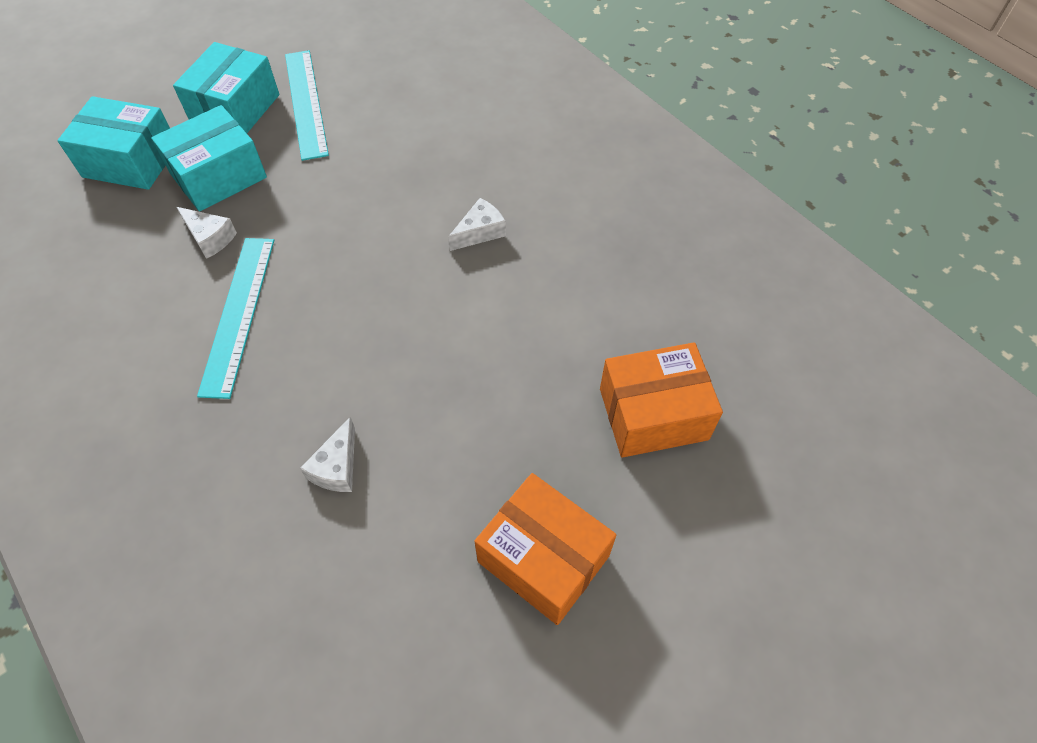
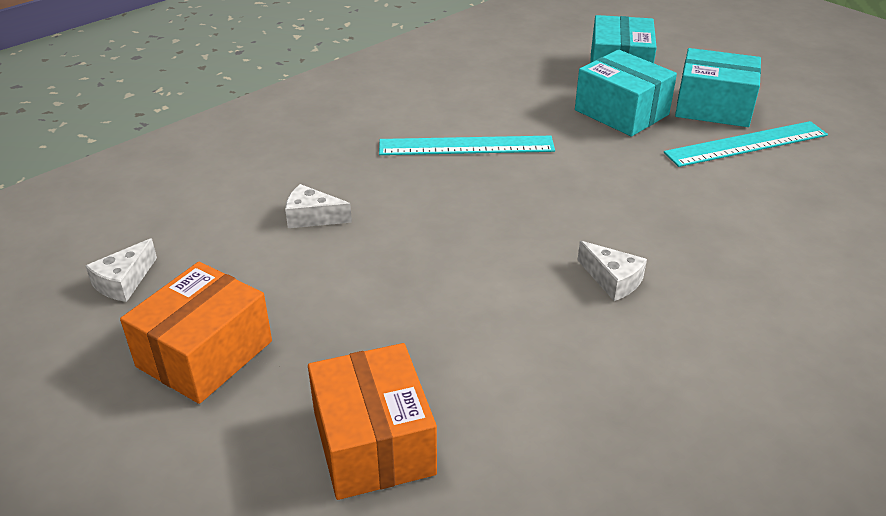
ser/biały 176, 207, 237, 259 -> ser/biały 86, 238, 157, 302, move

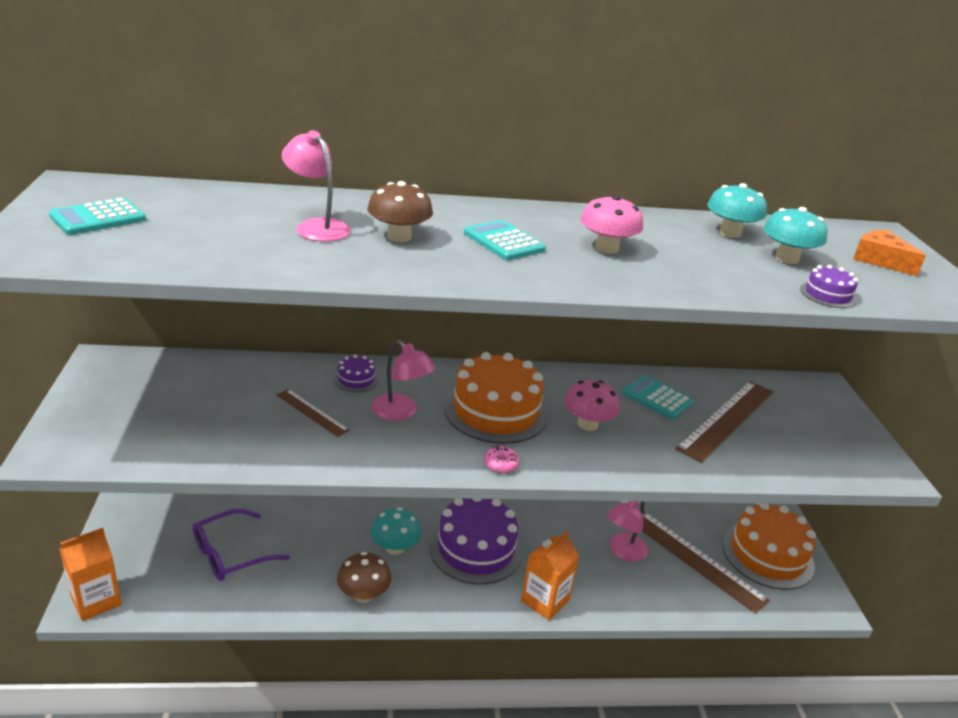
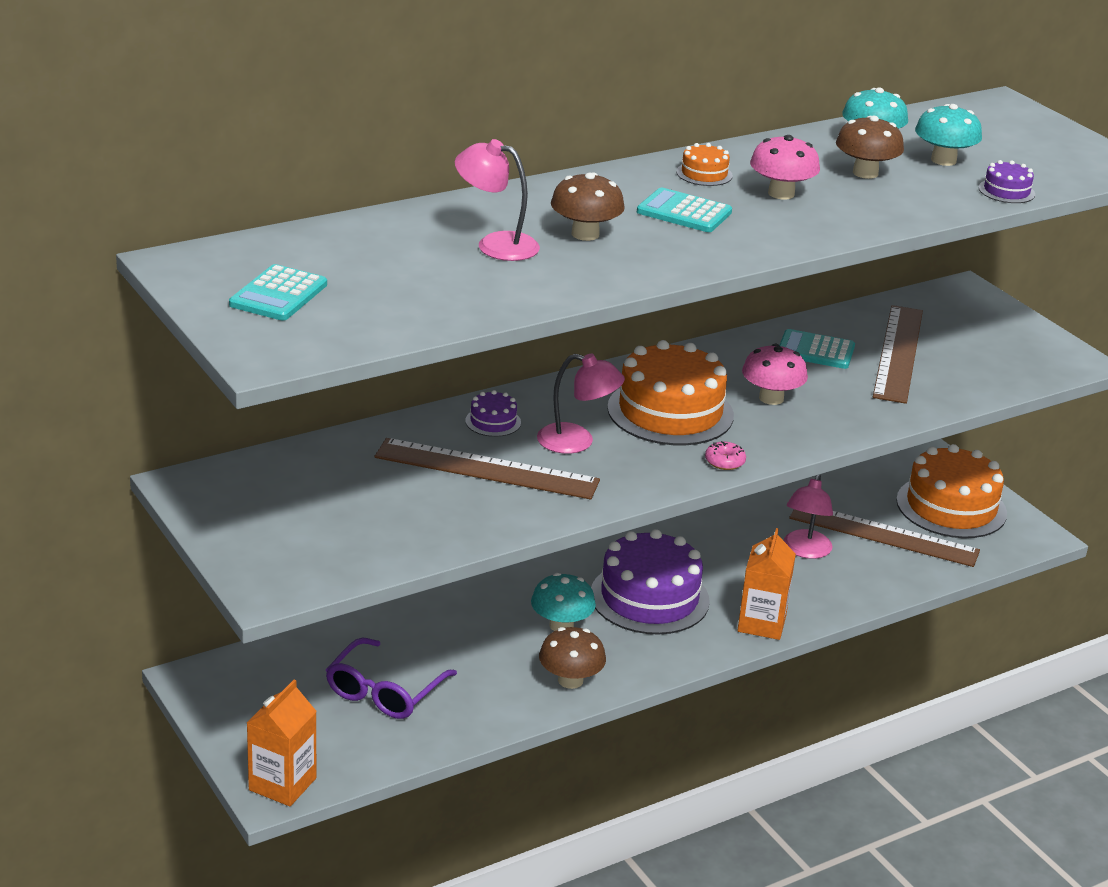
ser/pomarańczowy 853, 230, 926, 276 -> none
none -> tort/pomarańczowy 676, 143, 733, 186
none -> grzyb/brązowy 836, 115, 904, 179
linijka/brązowy 277, 389, 350, 437 -> linijka/brązowy 374, 438, 600, 500, x1.93

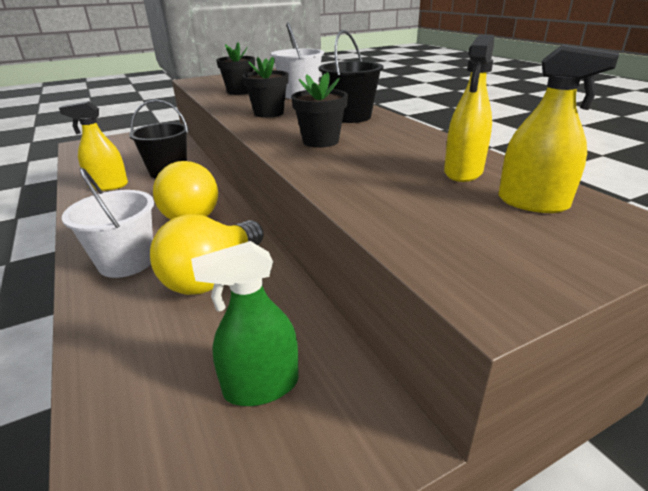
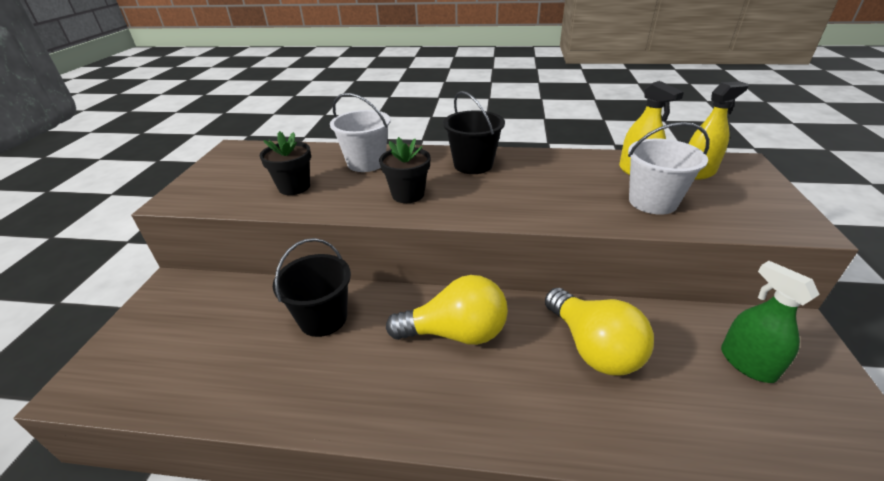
spryskiwacz/żółty 59, 101, 128, 191 -> none
doniczka/czarny 291, 72, 348, 148 -> none
wiadro/biały 62, 167, 154, 278 -> wiadro/biały 628, 122, 710, 215, move
spryskiwacz/zielony 191, 241, 299, 406 -> spryskiwacz/zielony 721, 261, 820, 383, 135 degrees clockwise

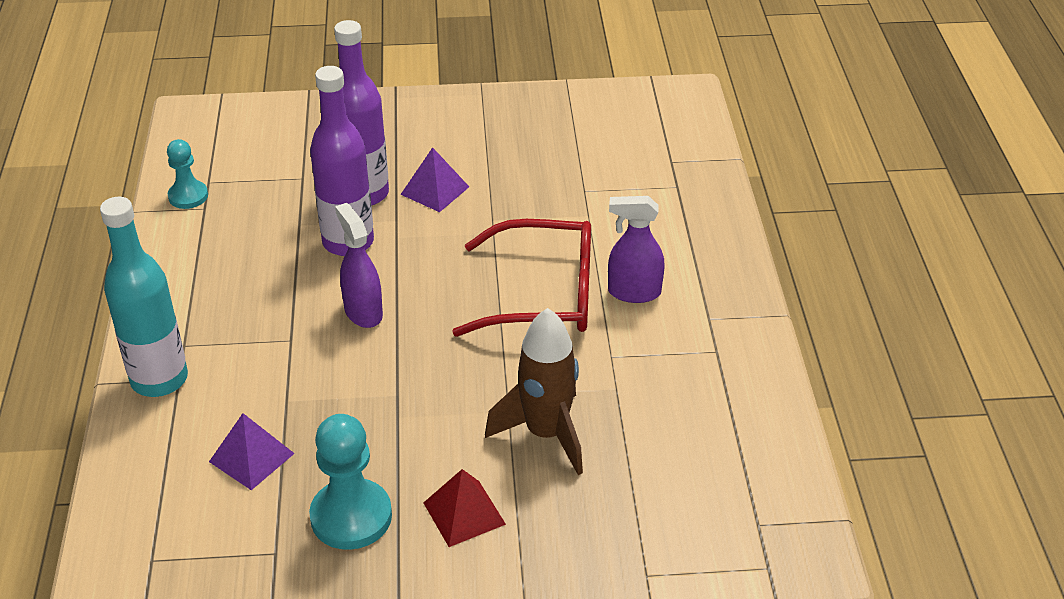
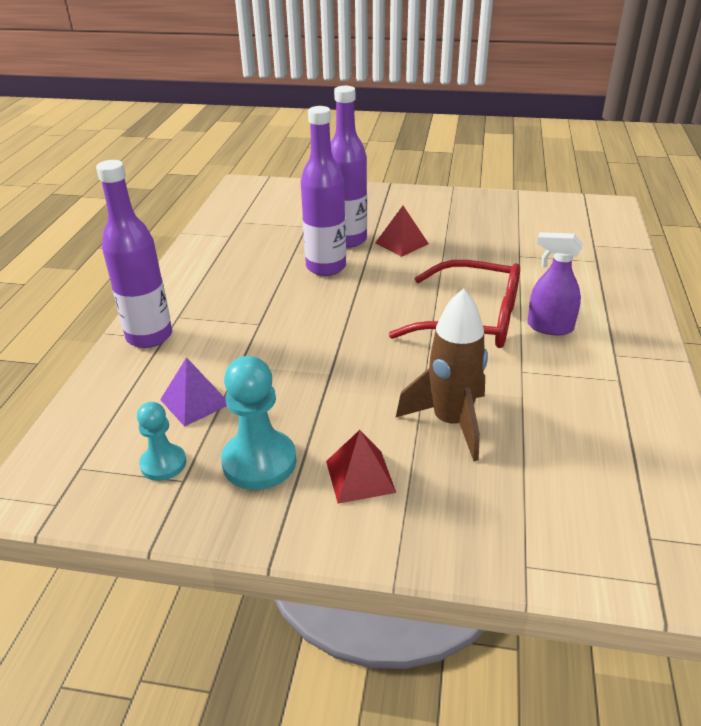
spryskiwacz/fioletowy 335, 203, 383, 328 -> none
pionek/turkusowy 167, 139, 208, 209 -> pionek/turkusowy 137, 402, 186, 481, move
butelka/turkusowy 100, 197, 188, 397 -> butelka/fioletowy 96, 160, 172, 348
piramida/fioletowy 400, 147, 469, 212 -> piramida/czerwony 375, 206, 429, 257

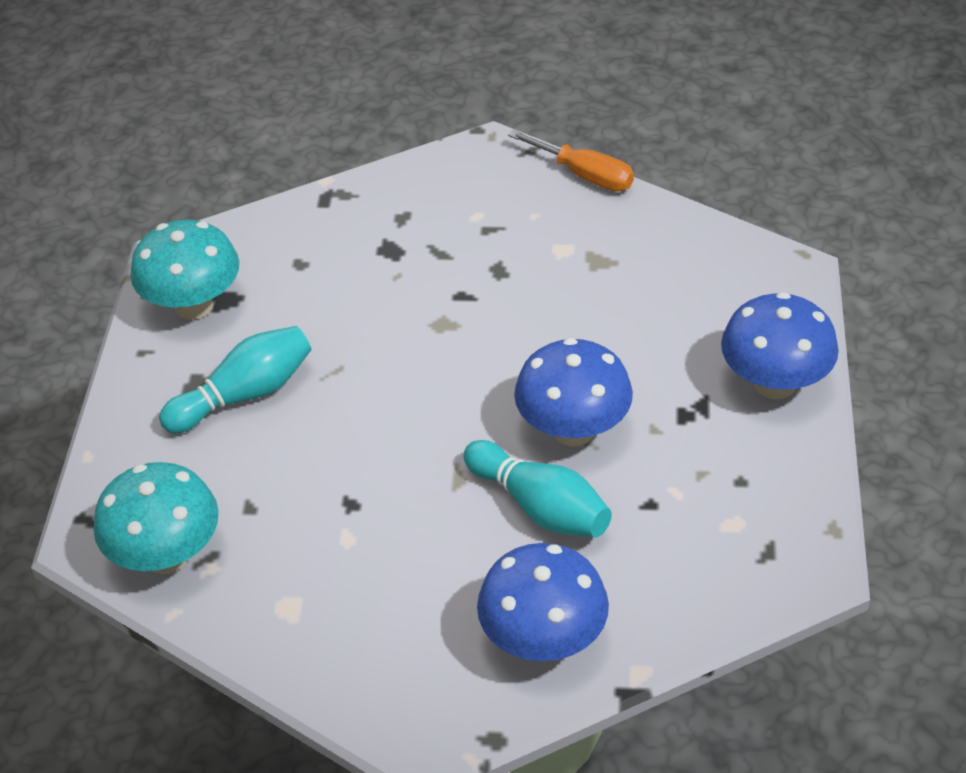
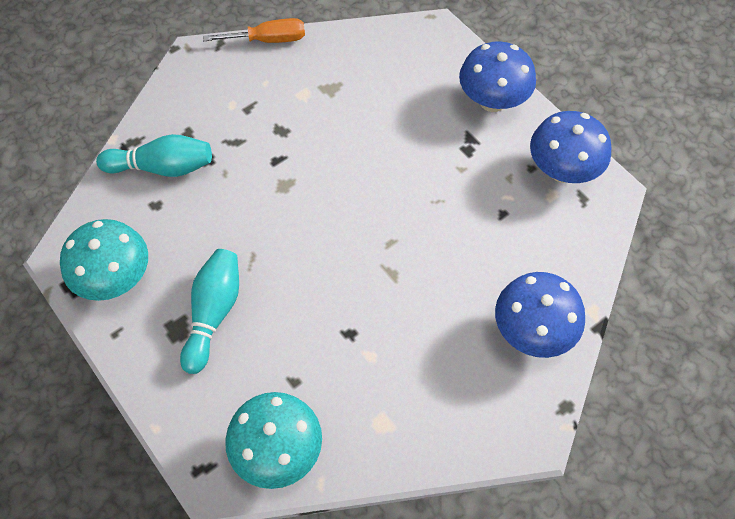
kręgiel/turkusowy 464, 440, 612, 537 -> kręgiel/turkusowy 96, 134, 212, 177, move
grzyb/niebieski 514, 338, 633, 446 -> grzyb/niebieski 530, 111, 612, 183, move

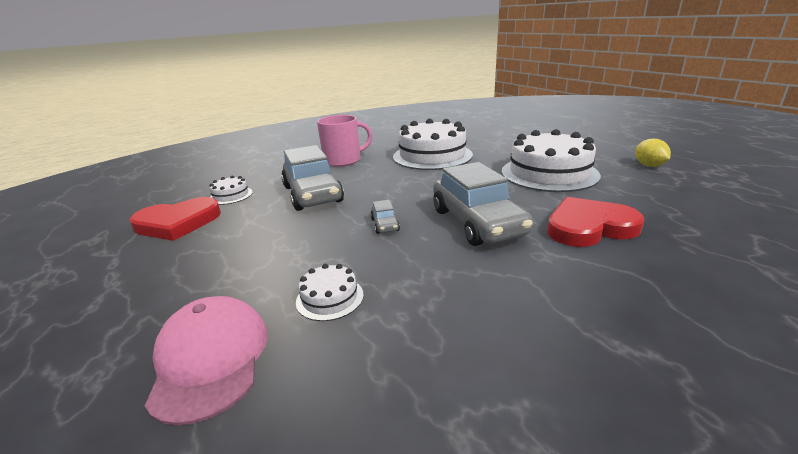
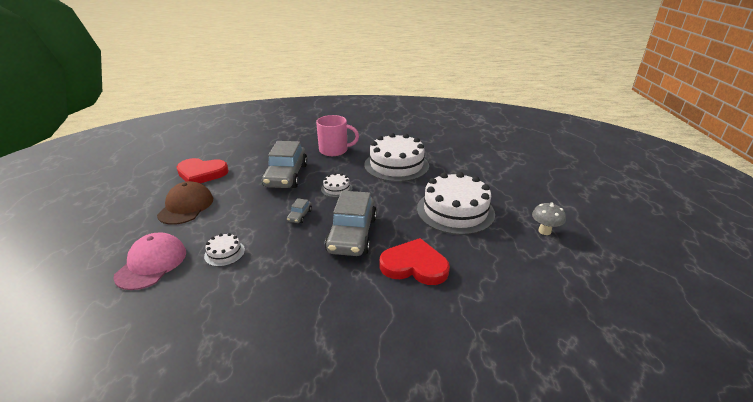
none -> czapka/brązowy 157, 181, 213, 225
tort/biały 210, 176, 253, 205 -> tort/biały 321, 173, 352, 197, move
cytryna/żółty 635, 139, 671, 167 -> grzyb/szary 532, 202, 566, 235

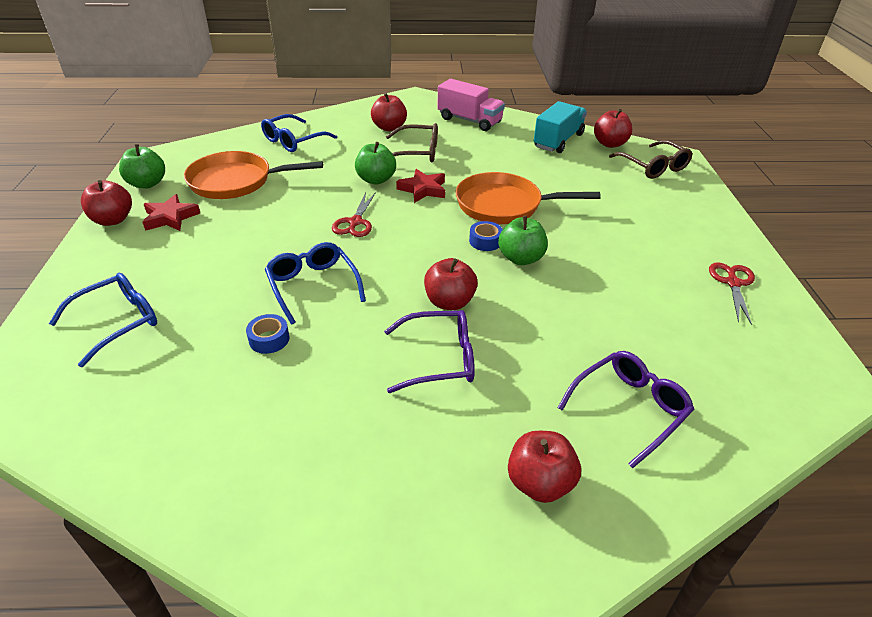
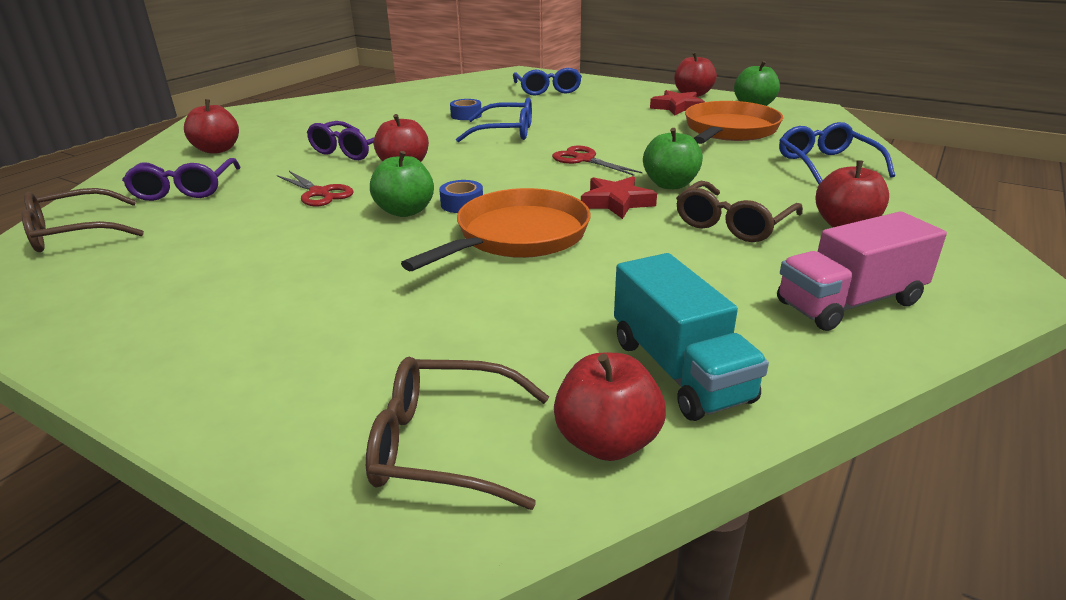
none -> okulary/brązowy 22, 188, 144, 252
nożyczki/czerwony 709, 262, 755, 325 -> nożyczki/czerwony 277, 171, 354, 207, move

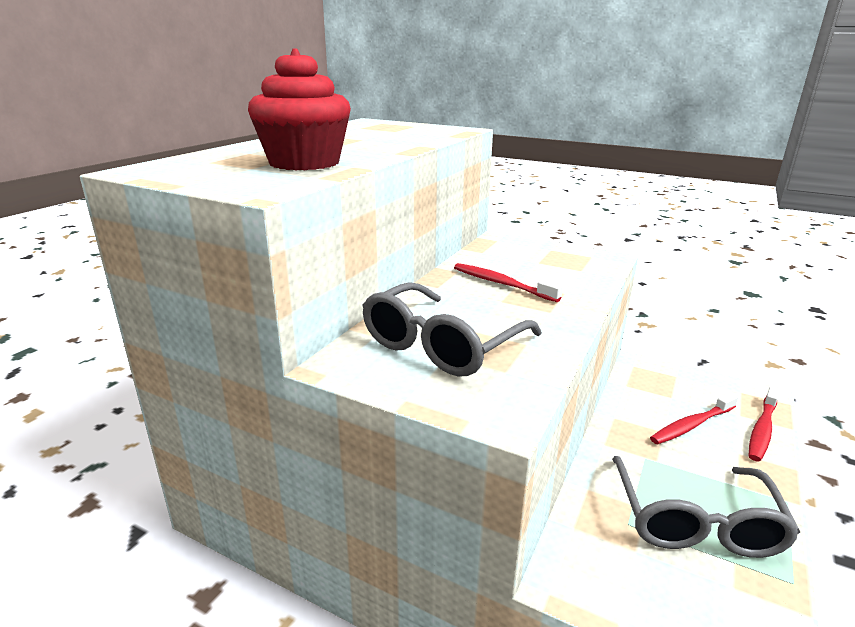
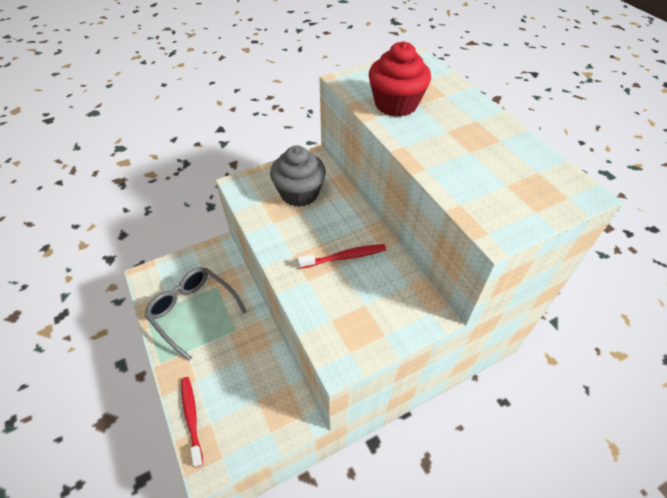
szczoteczka do zębów/czerwony 650, 393, 738, 445 -> none
okulary/szary 362, 282, 542, 377 -> muffinka/szary 270, 146, 326, 207

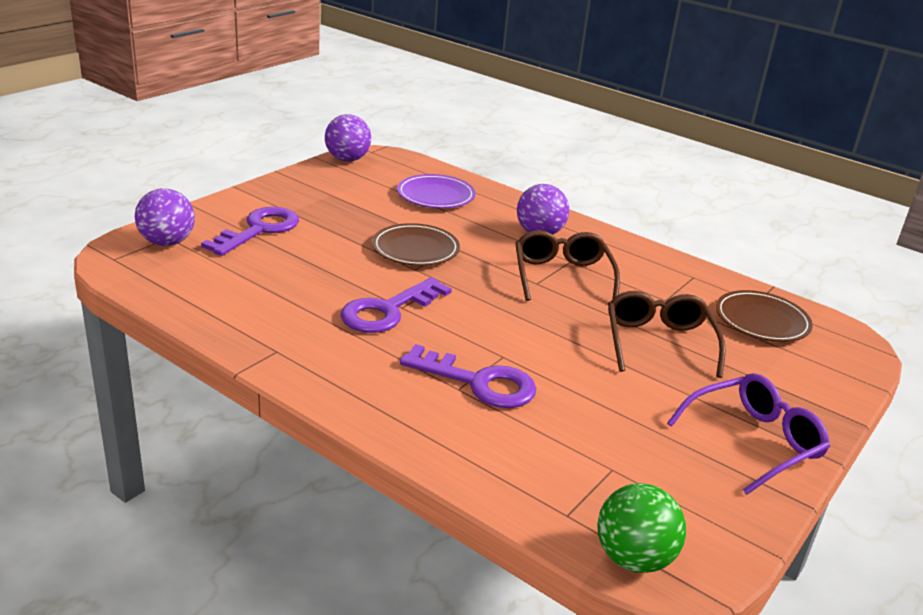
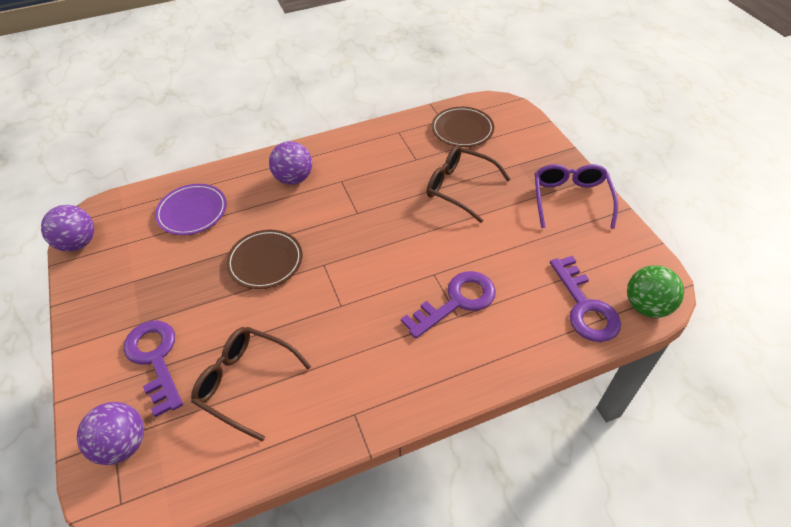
klucz/fioletowy 340, 277, 452, 333 -> klucz/fioletowy 550, 256, 621, 342, move
okulary/brązowy 515, 230, 620, 301 -> okulary/brązowy 191, 327, 311, 442, move

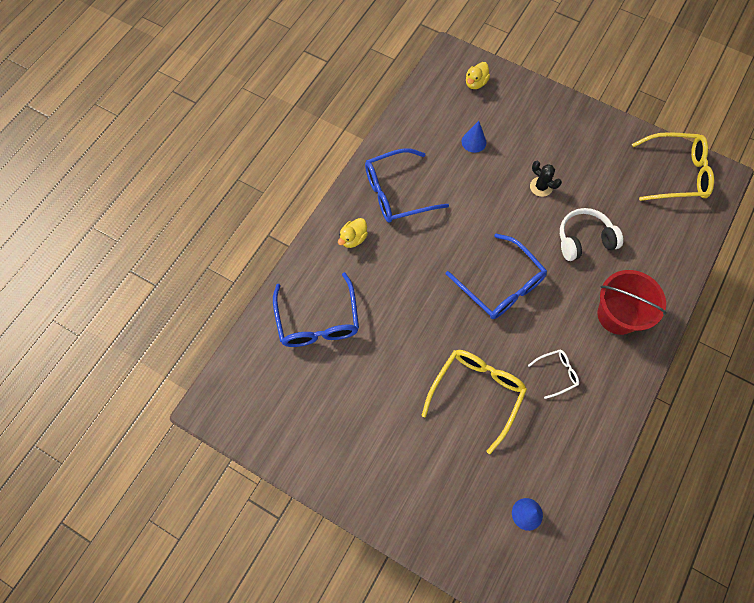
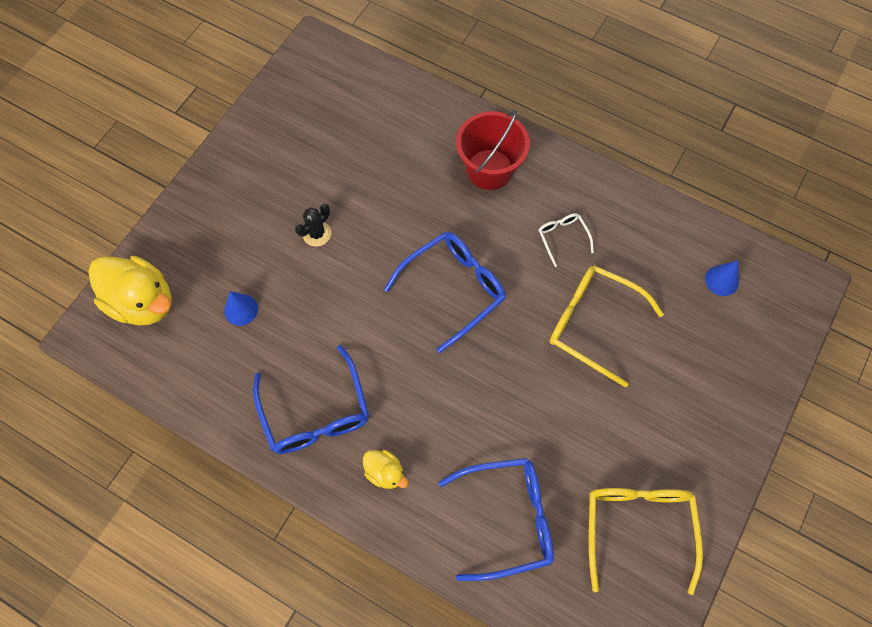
słuchawki/biały 560, 208, 623, 261 -> none
okulary/żółty 632, 132, 714, 201 -> okulary/żółty 589, 488, 703, 595, move
kaczka/żółty 466, 62, 490, 89 -> kaczka/żółty 88, 256, 172, 326, x2.03

